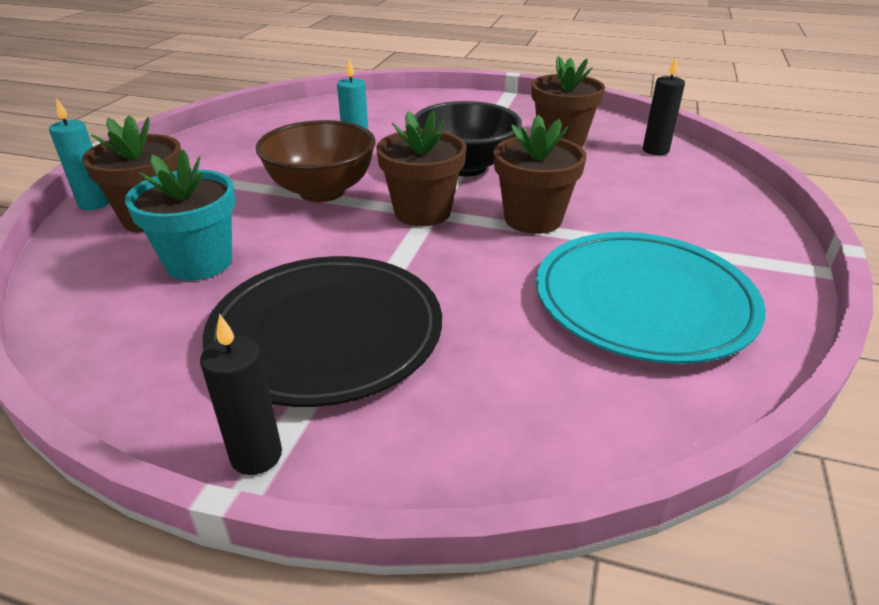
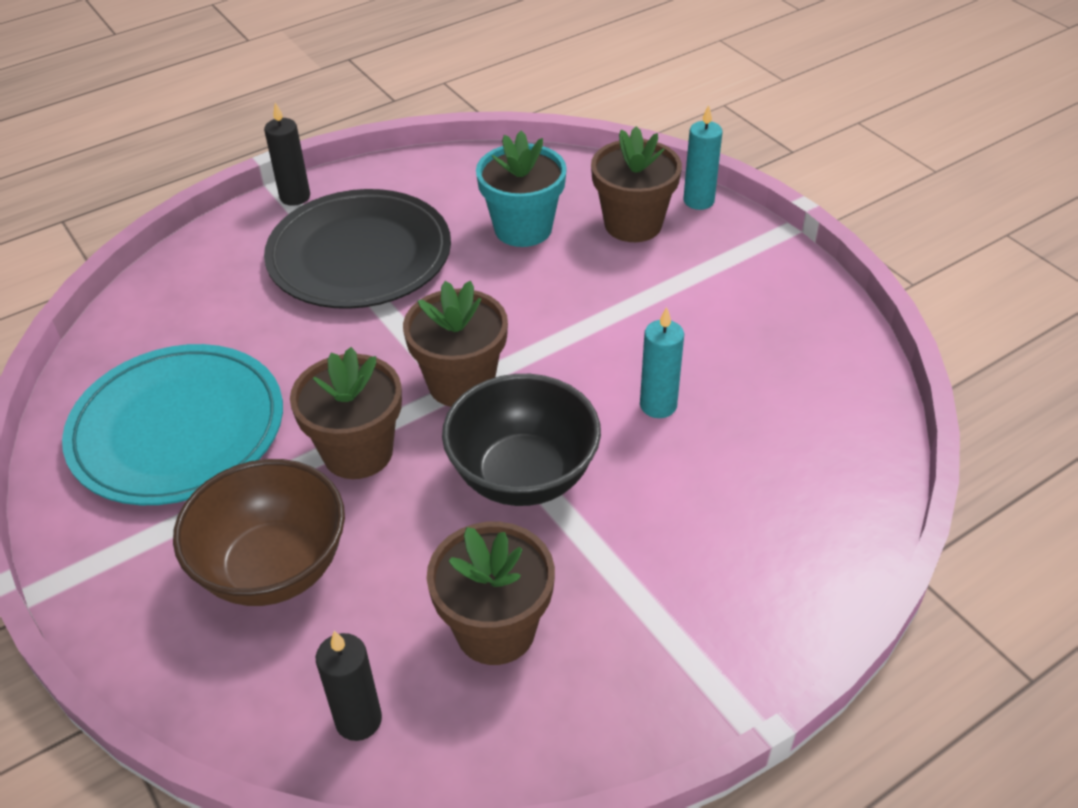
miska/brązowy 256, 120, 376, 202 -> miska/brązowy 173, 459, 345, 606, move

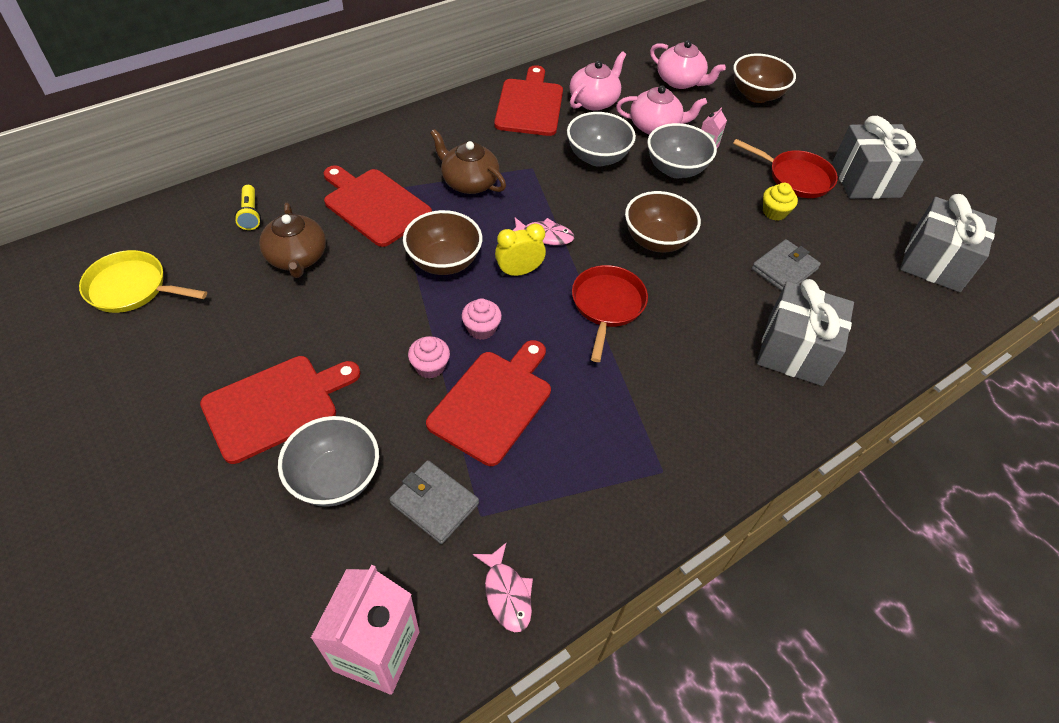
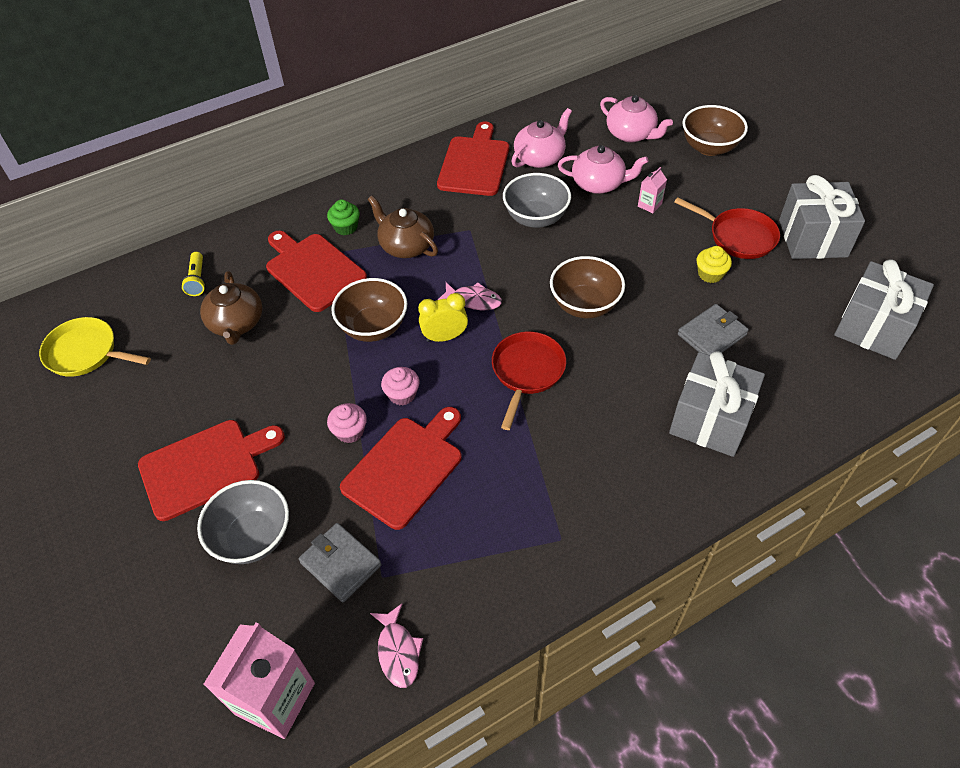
miska/szary 647, 123, 717, 178 -> none
none -> muffinka/zielony 327, 199, 360, 235

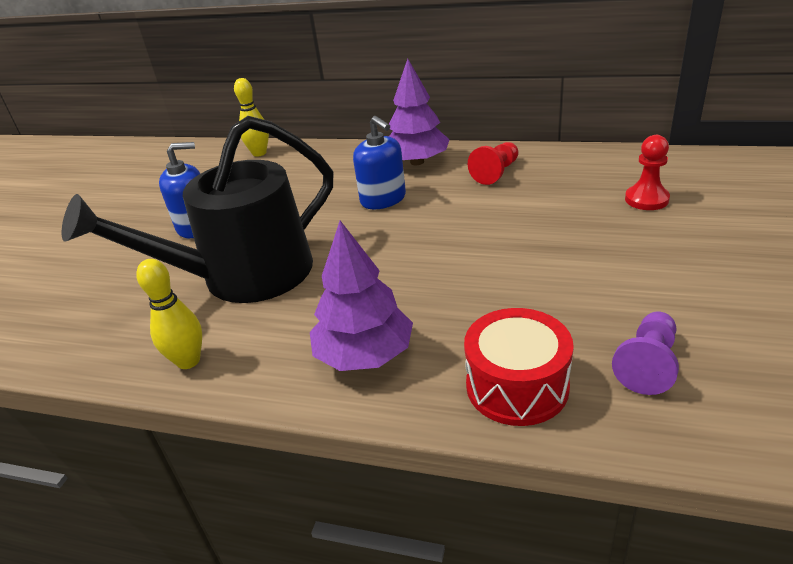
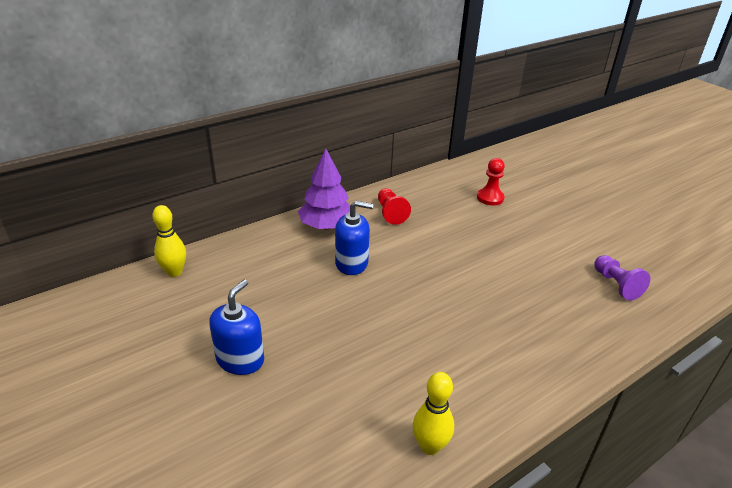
konewka/czarny 62, 116, 333, 303 -> none
drzewko/fioletowy 310, 221, 413, 371 -> none
bęben/czerwony 464, 308, 574, 426 -> none

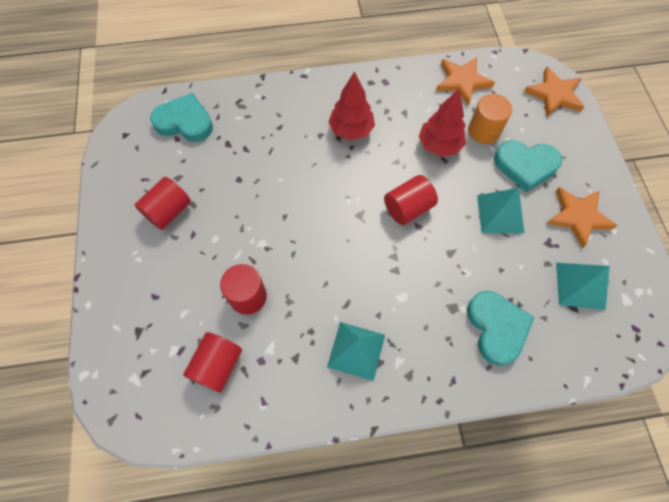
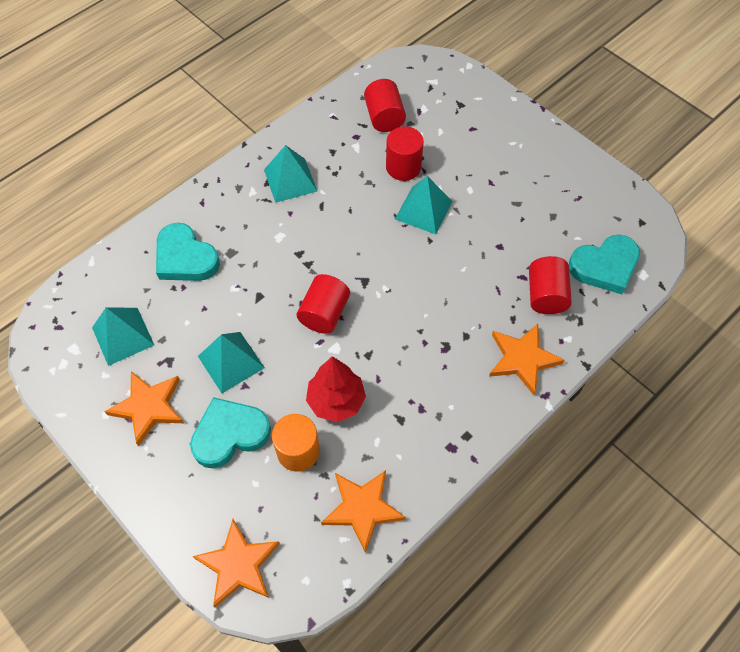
drzewko/czerwony 328, 71, 375, 140 -> none
none -> piramida/turkusowy 395, 176, 453, 234
none -> gwiazda/pomarańczowy 489, 324, 565, 395
walec/czerwony 135, 177, 191, 230 -> walec/czerwony 529, 256, 572, 314, move

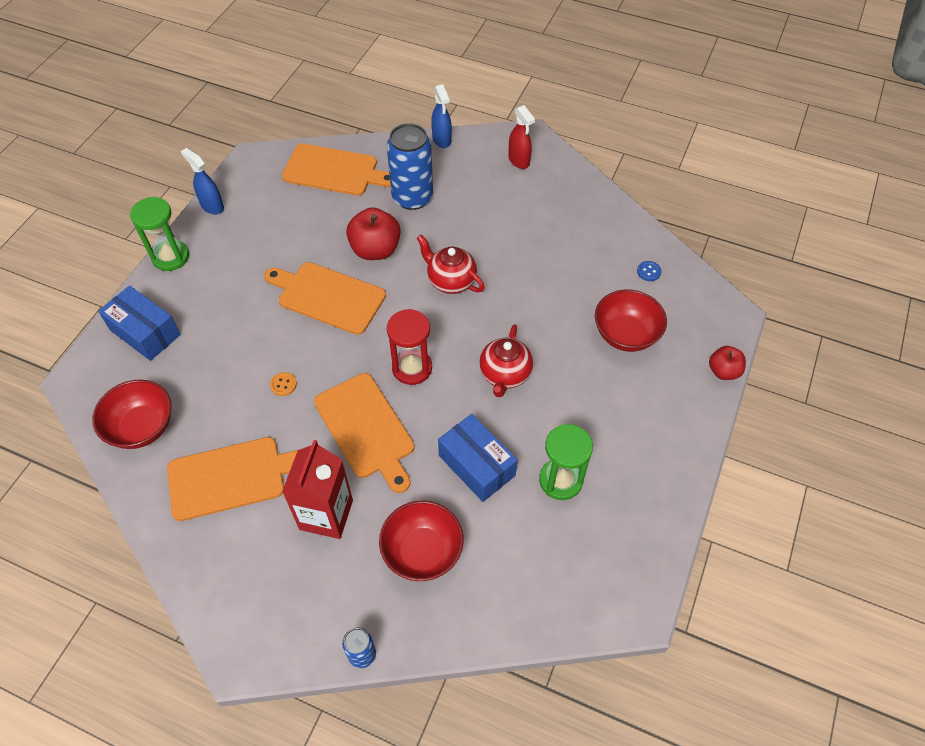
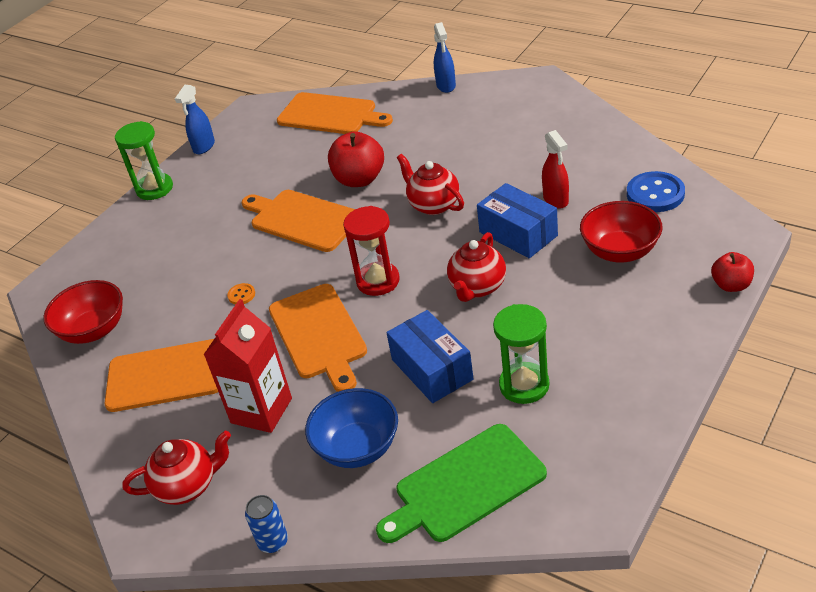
puszka/niebieski 387, 123, 433, 210 -> none
none -> imbryk/czerwony 122, 431, 231, 505
none -> deska do krojenia/zielony 376, 424, 547, 543
pudełko/niebieski 98, 286, 181, 361 -> pudełko/niebieski 477, 183, 558, 258, move
spryskiwacz/czerwony 508, 105, 535, 169 -> spryskiwacz/czerwony 542, 130, 569, 209, move
miska/czerwony 379, 501, 464, 581 -> miska/niebieski 305, 388, 398, 468
spryskiwacz/niebieski 181, 148, 224, 215 -> spryskiwacz/niebieski 175, 85, 215, 154, 120 degrees counterclockwise
guzik/niebieski 637, 261, 662, 281 -> guzik/niebieski 627, 171, 685, 212, x2.12

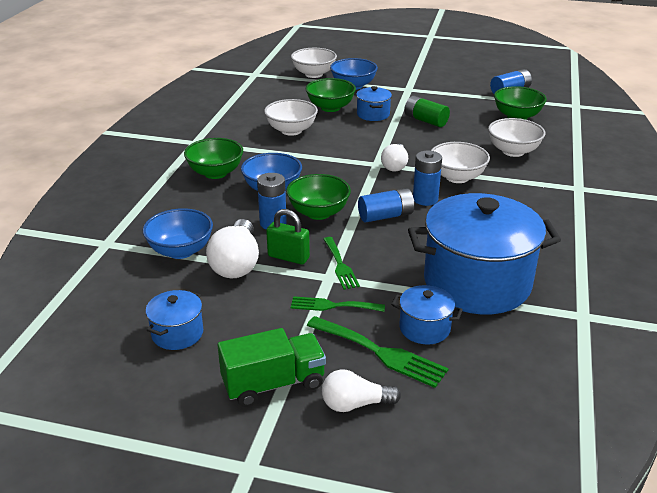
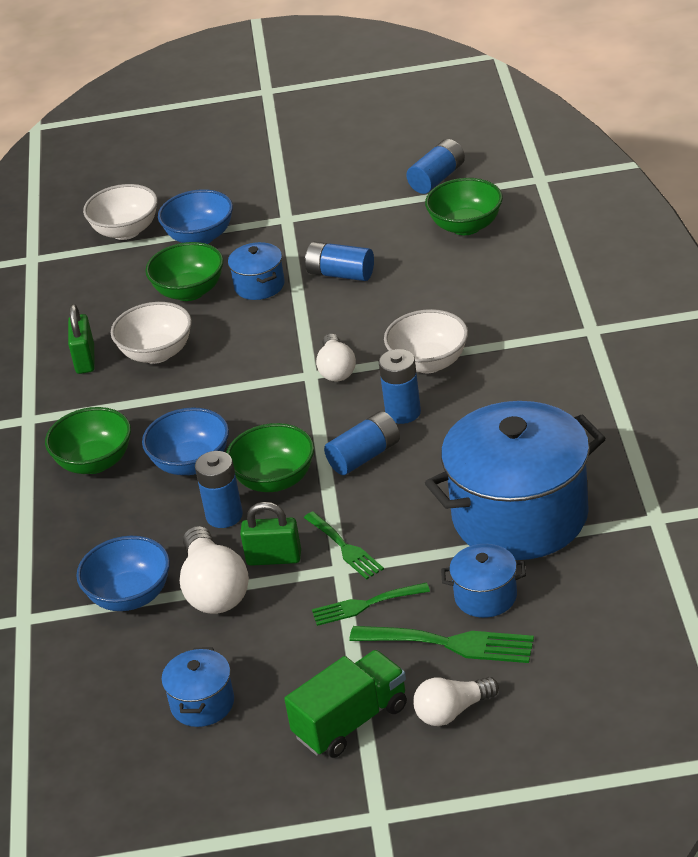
miska/biały 488, 118, 545, 157 -> none
none -> kłódka/zielony 68, 304, 95, 374
bateria/zielony 404, 96, 450, 127 -> bateria/niebieski 305, 242, 374, 281

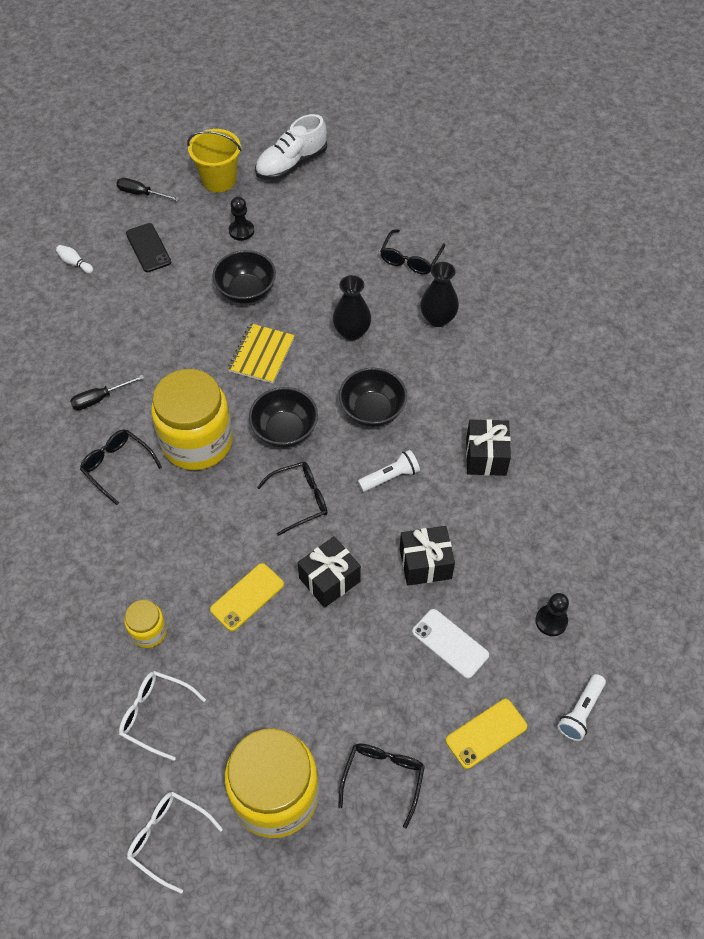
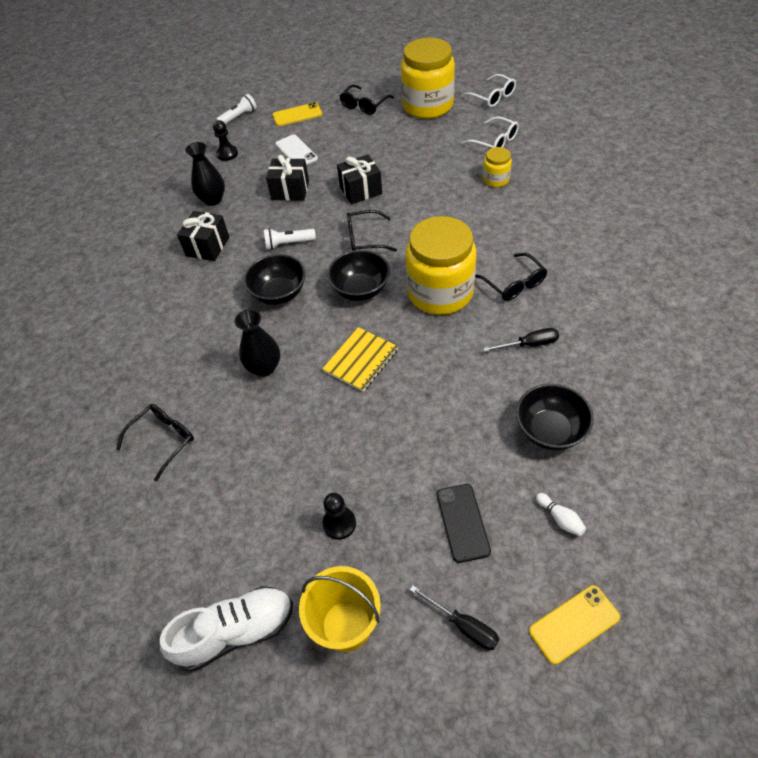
telefon/żółty 210, 563, 284, 631 -> telefon/żółty 529, 585, 620, 665, move
miska/czarny 213, 250, 276, 304 -> miska/czarny 516, 384, 594, 450, move
wazon/czarny 420, 262, 459, 327 -> wazon/czarny 185, 142, 225, 206, move

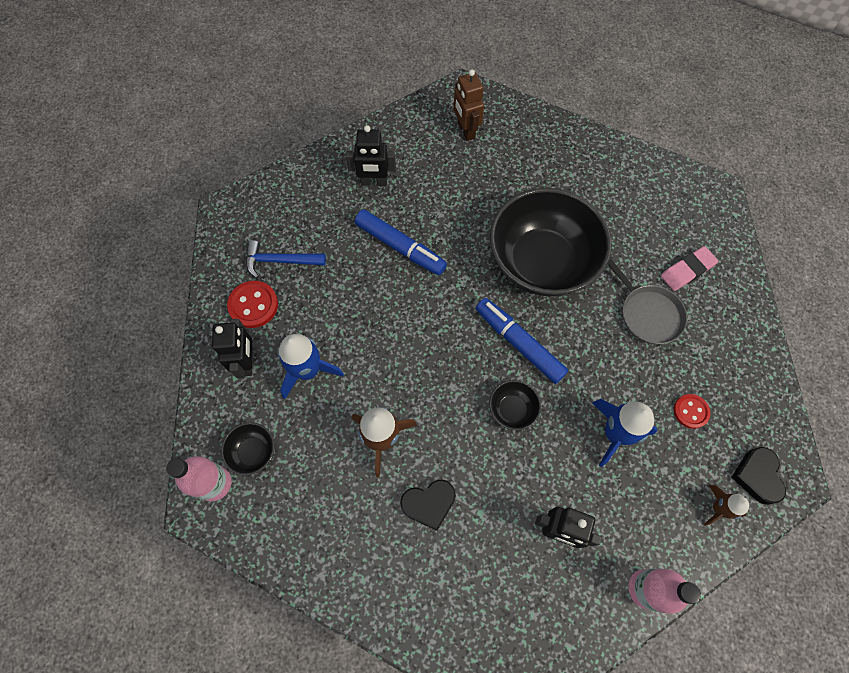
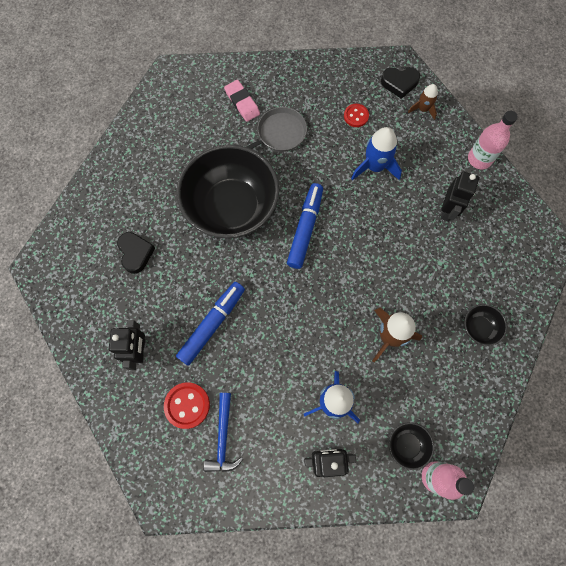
robot/brązowy 453, 69, 484, 141 -> none
guzik/czerwony 227, 281, 278, 328 -> guzik/czerwony 164, 382, 210, 429, move
serce/czarny 400, 479, 456, 530 -> serce/czarny 117, 232, 155, 274, move
miska/czarny 489, 380, 541, 430 -> miska/czarny 464, 304, 507, 346, move
flamaster/niebieski 476, 298, 568, 384 -> flamaster/niebieski 287, 183, 323, 269, 150 degrees clockwise

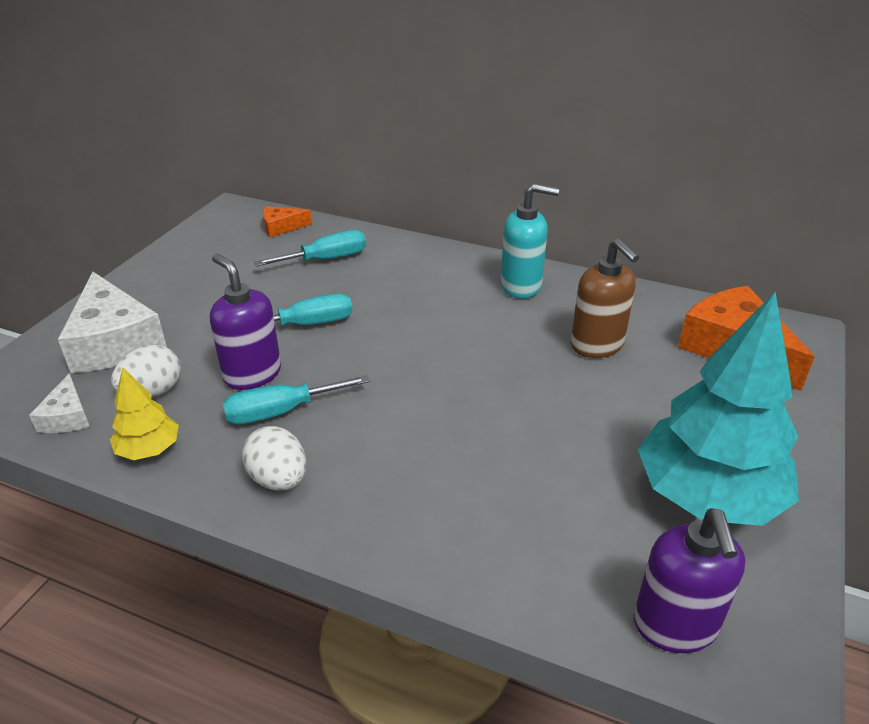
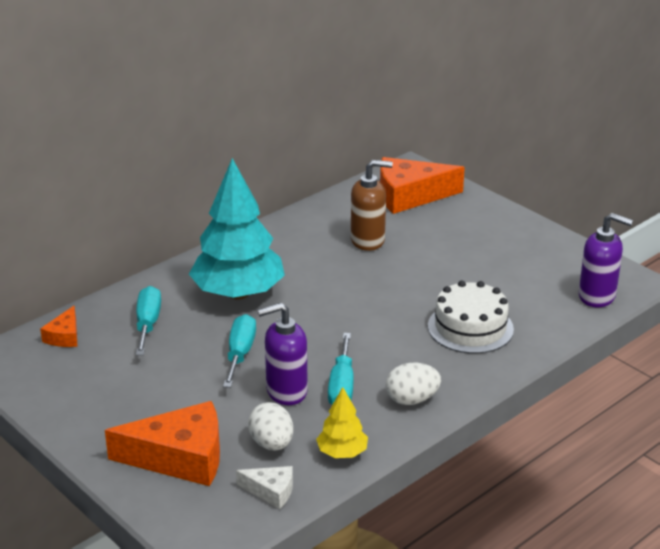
dozownik mydła/turkusowy 501, 183, 559, 299 -> none
none -> tort/biały 428, 281, 514, 354
drzewko/turkusowy 638, 292, 799, 526 -> drzewko/turkusowy 189, 158, 285, 300, move
ser/biały 58, 271, 167, 373 -> ser/pomarańczowy 105, 401, 220, 486

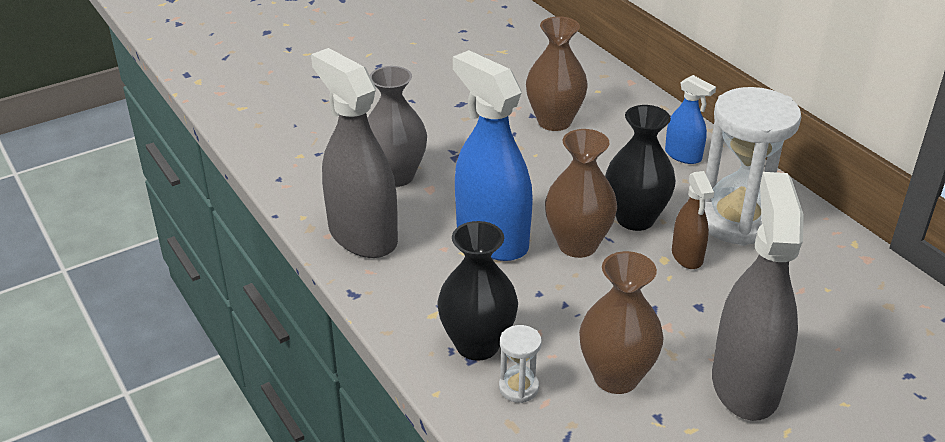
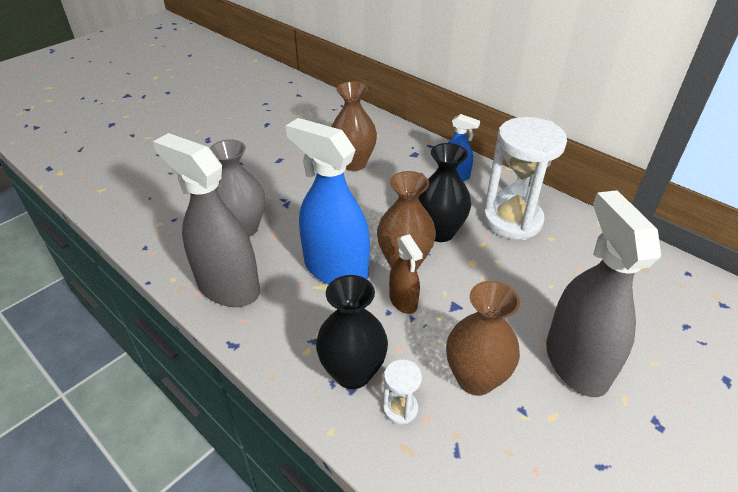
spryskiwacz/brązowy 672, 171, 714, 269 -> spryskiwacz/brązowy 389, 234, 423, 314, move

